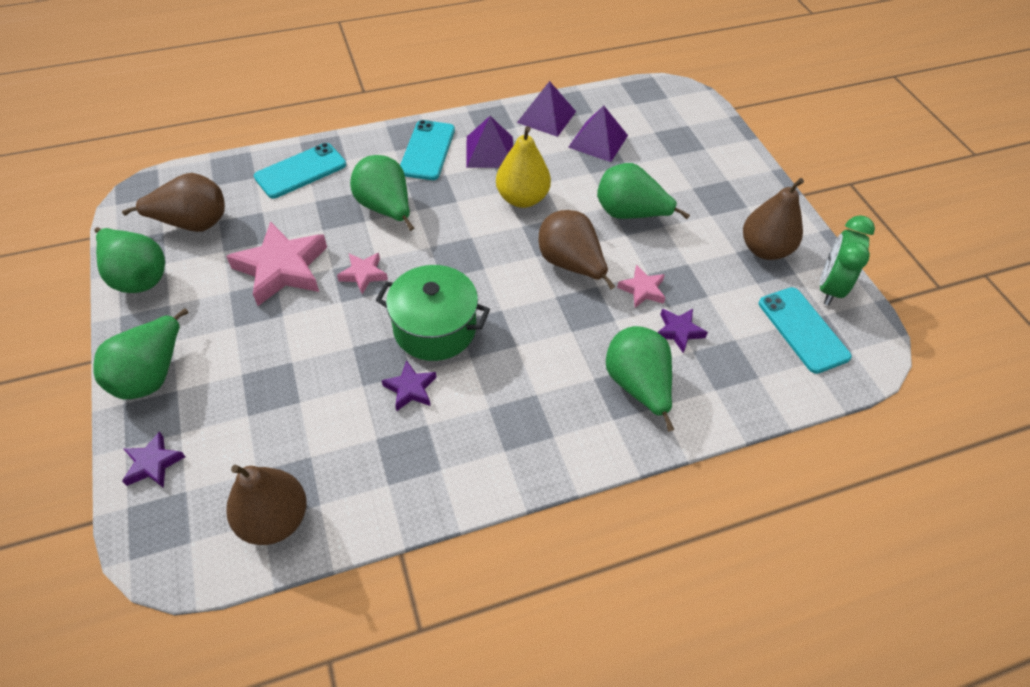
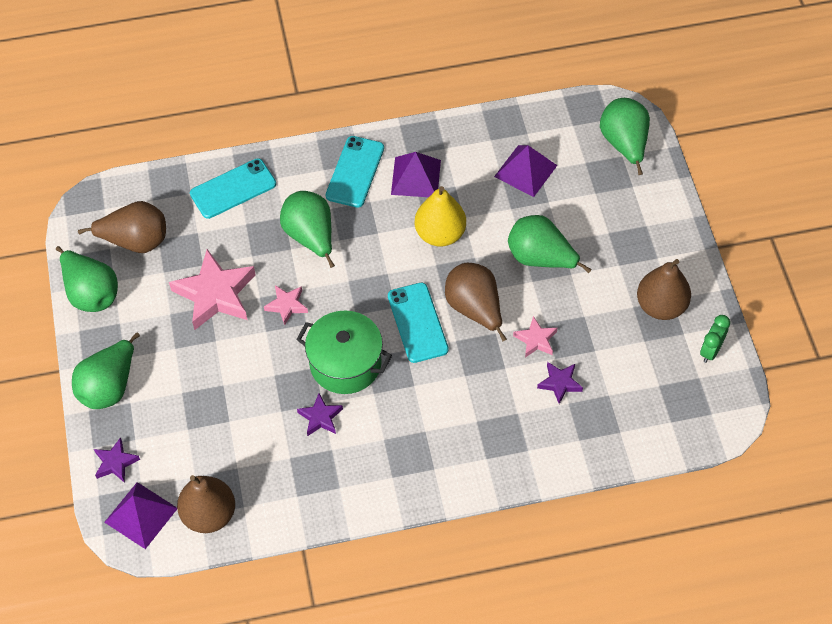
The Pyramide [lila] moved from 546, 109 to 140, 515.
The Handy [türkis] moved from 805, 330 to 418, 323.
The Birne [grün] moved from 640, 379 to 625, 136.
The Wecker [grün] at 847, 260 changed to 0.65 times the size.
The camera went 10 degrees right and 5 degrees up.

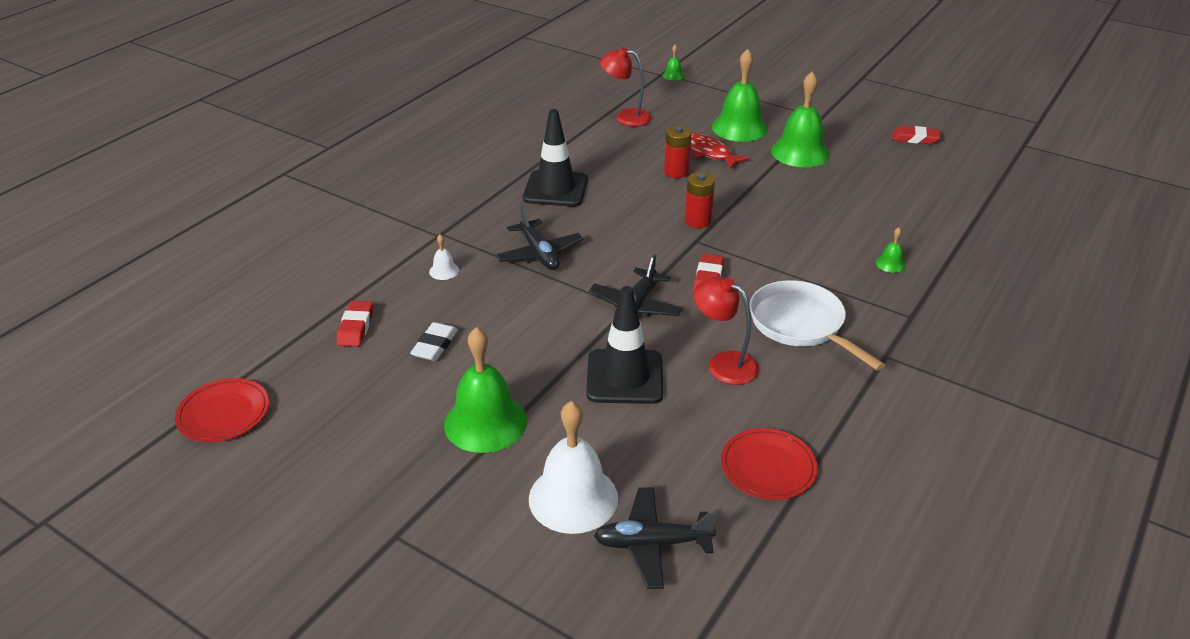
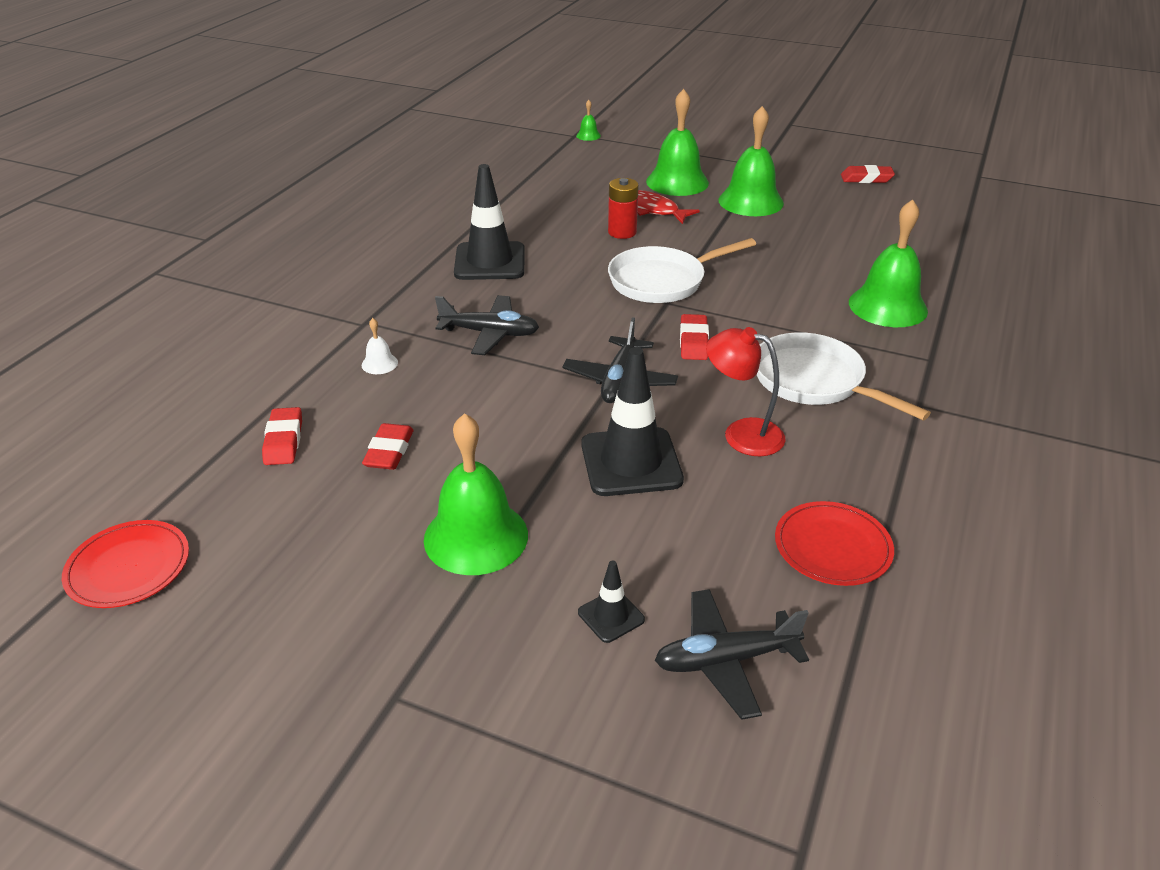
The Radiergummi [weiß] at 434, 341 became the Radiergummi [rot] at 388, 446.
The Flugzeug [schwarz] at 539, 238 turned 45 degrees counterclockwise.
The Glocke [weiß] at 573, 467 was replaced by the Leitkegel [schwarz] at 611, 601.
The Batterie [rot] at 700, 200 was replaced by the Pfanne [weiß] at 682, 270.
The Glocke [grün] at 891, 250 changed to 2.32 times the size.
The Lampe [rot] at 626, 86 disappeared.
The camera went 10 degrees left and 0 degrees up.

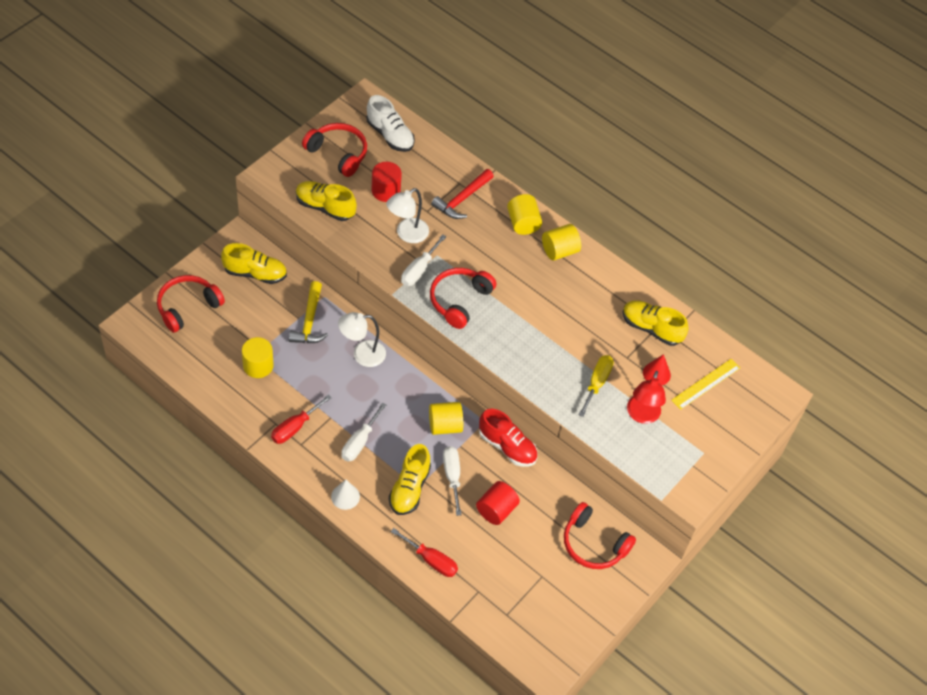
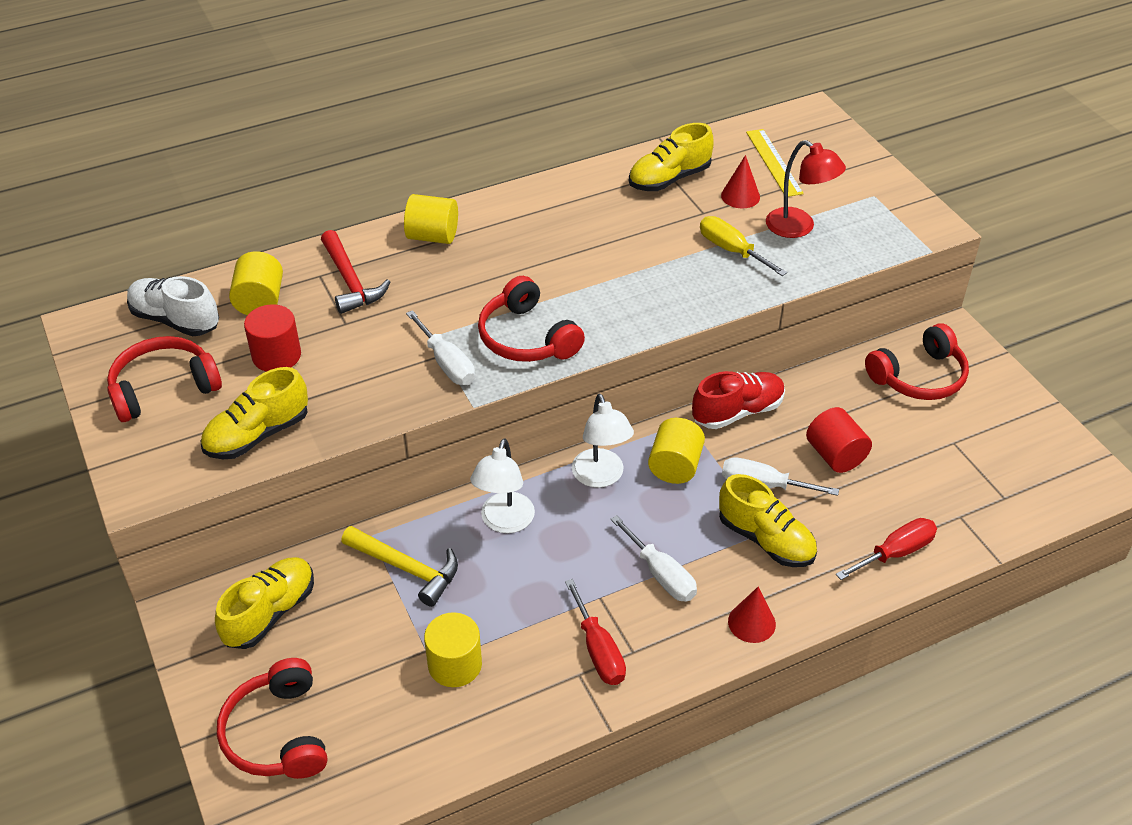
The Schuh [weiß] at 391, 123 turned 135 degrees counterclockwise.
The Vollzylinder [gelb] moved from 561, 242 to 256, 283.
The Lampe [weiß] moved from 407, 215 to 603, 441.
The Kegel [weiß] at 345, 495 became the Kegel [rot] at 752, 615.
The camera went 60 degrees left and 10 degrees down.

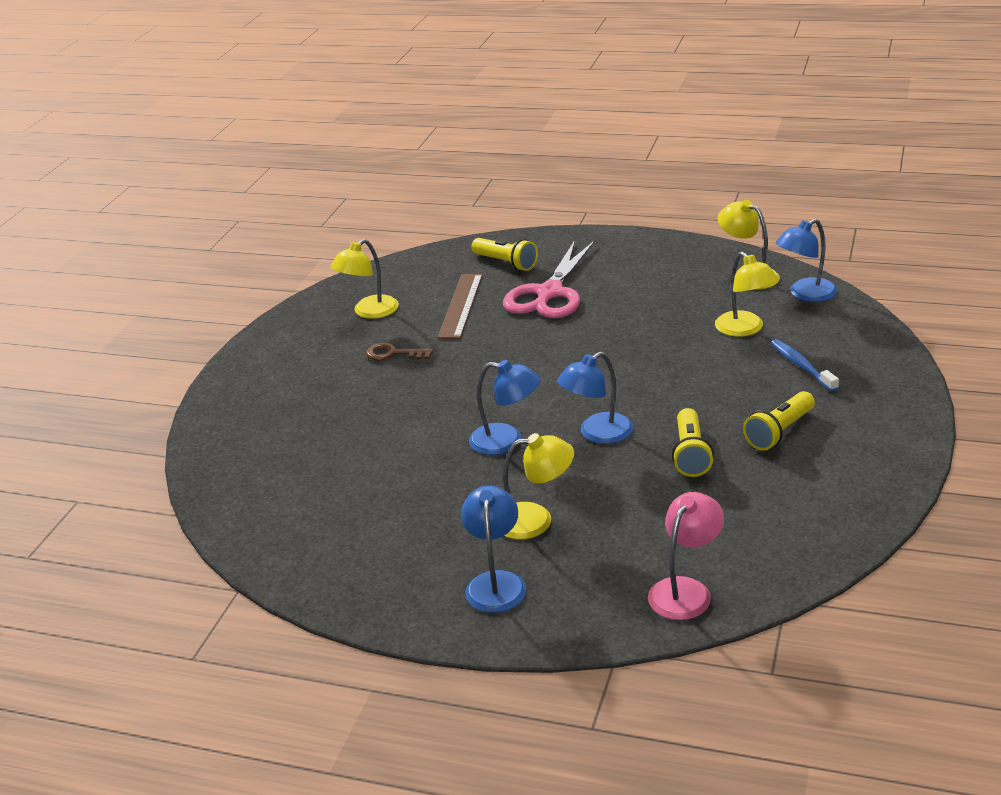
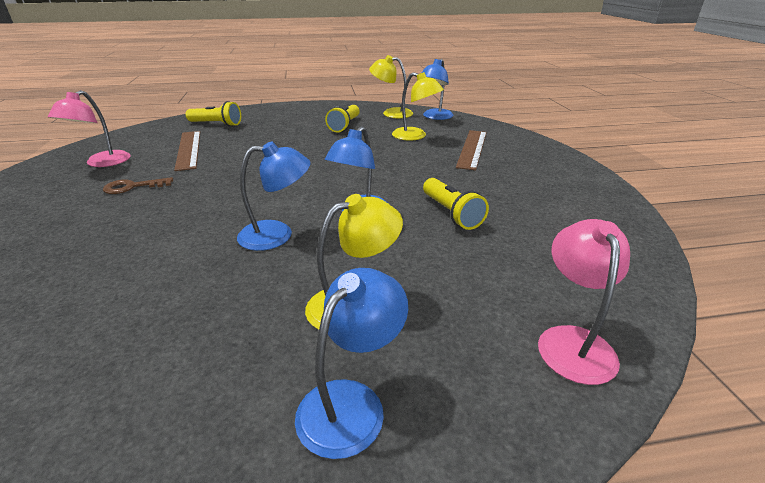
The Lampe [gelb] at 364, 279 became the Lampe [rosa] at 89, 128.
The Lampe [blau] at 493, 549 turned 60 degrees clockwise.
The Taschenlampe [gelb] moved from 779, 421 to 342, 118.
The Zahnbürste [blau] at 805, 365 was replaced by the Lineal [braun] at 471, 150.
The Schere [rosa] at 549, 279 disappeared.
The camera went 30 degrees left and 0 degrees up.

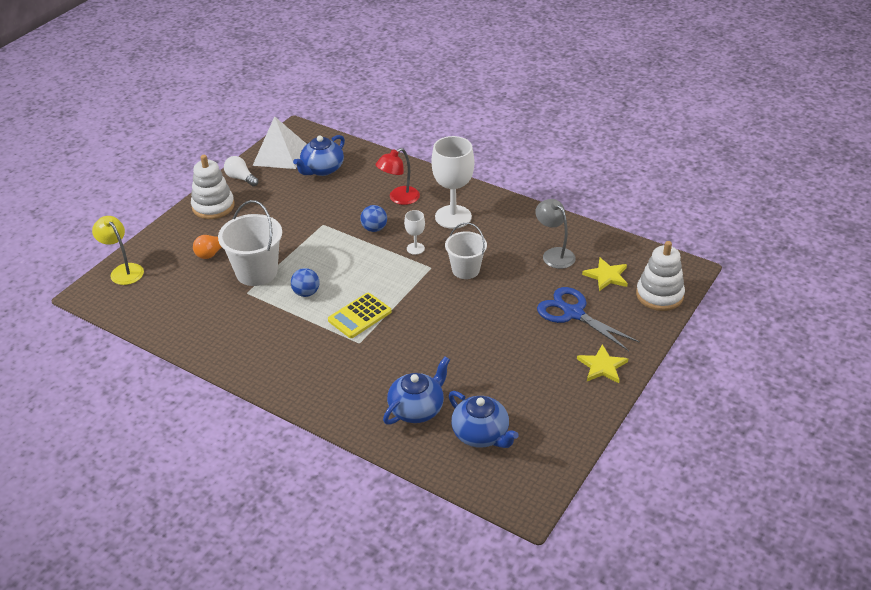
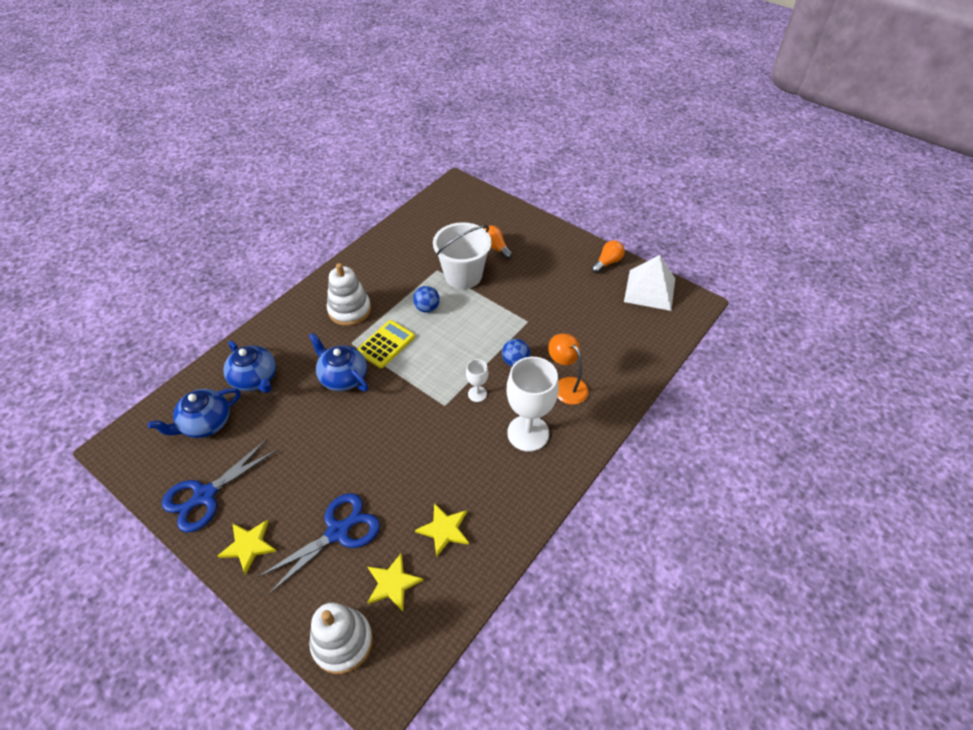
The Schere [blau] at 219, 485 appeared.
The Teekanne [blau] moved from 319, 155 to 338, 362.
The Stapelspielzeug [weiß] moved from 213, 187 to 349, 294.
The Taschenrechner [gelb] at 359, 315 turned 75 degrees clockwise.
The Lampe [grau] at 555, 234 was replaced by the Stern [gelb] at 442, 530.
The Lampe [rot] at 398, 176 became the Lampe [orange] at 568, 369.
The Glühbirne [weiß] at 241, 171 became the Glühbirne [orange] at 608, 256.
The Lampe [gelb] at 118, 250 disappeared.
The Eimer [weiß] at 466, 251 disappeared.
The camera went 95 degrees right and 10 degrees up.

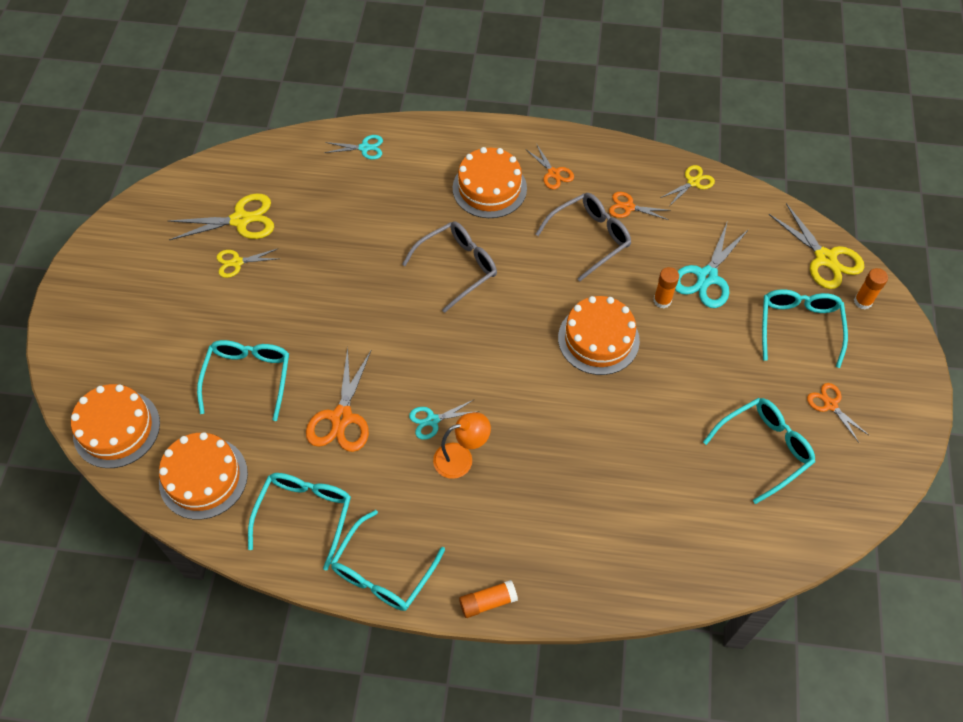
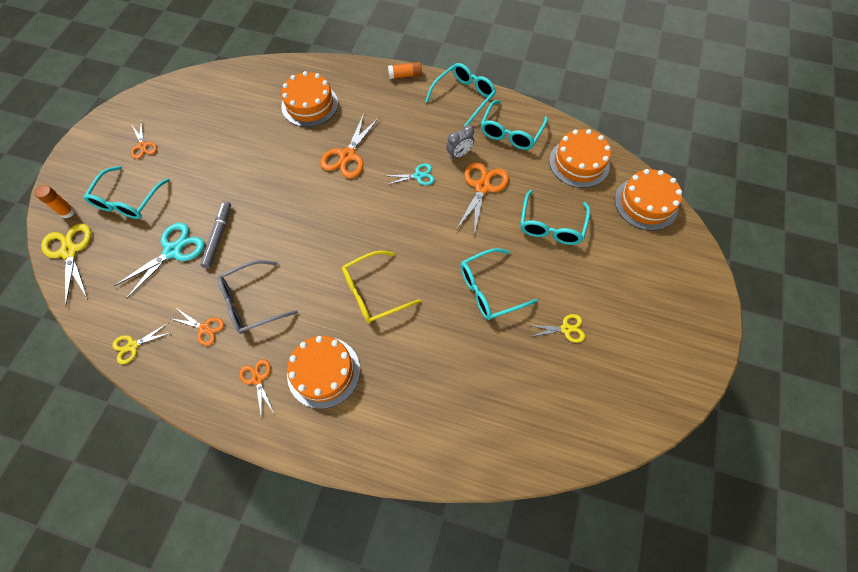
The Klebestift [orange] at 666, 287 was replaced by the Filzstift [grau] at 215, 235.
The Kuchen [orange] moved from 599, 335 to 309, 99.
The Schere [orange] at 349, 146 appeared.
The Brille [grau] at 449, 267 became the Brille [gelb] at 381, 287.
The Wecker [grau] at 460, 142 appeared.
The Brille [türkis] moved from 759, 451 to 499, 284.
The Schere [gelb] at 221, 216 disappeared.
The Schere [türkis] at 353, 147 disappeared.
The Lampe [orange] at 462, 445 disappeared.
The camera went 170 degrees left and 5 degrees up.

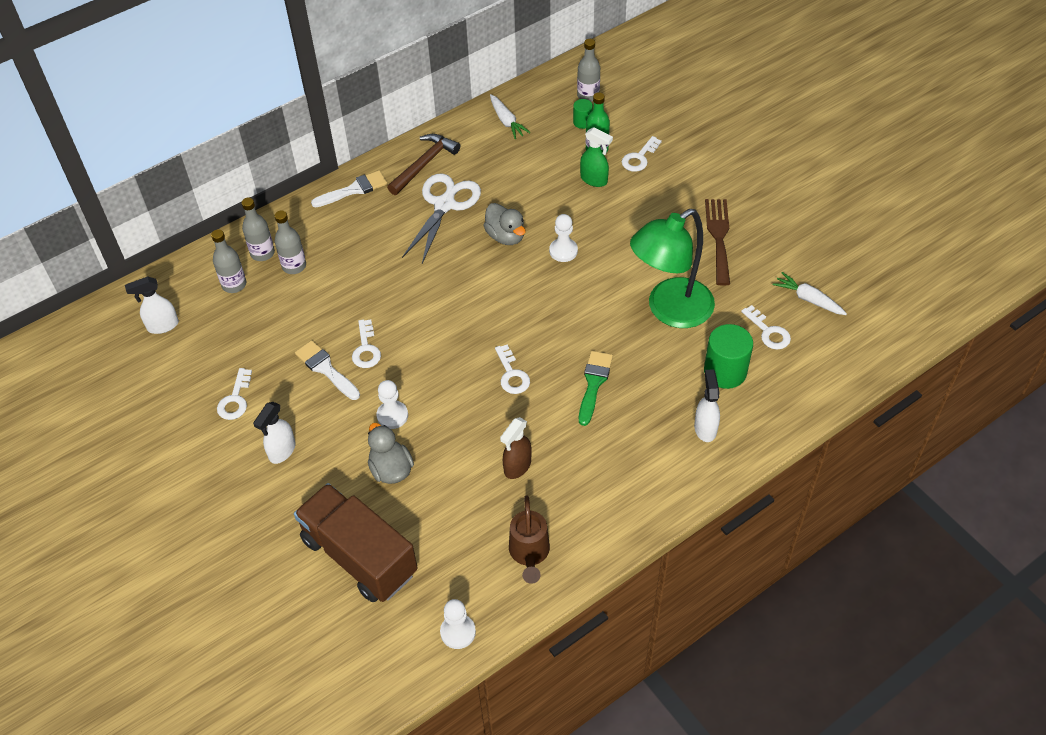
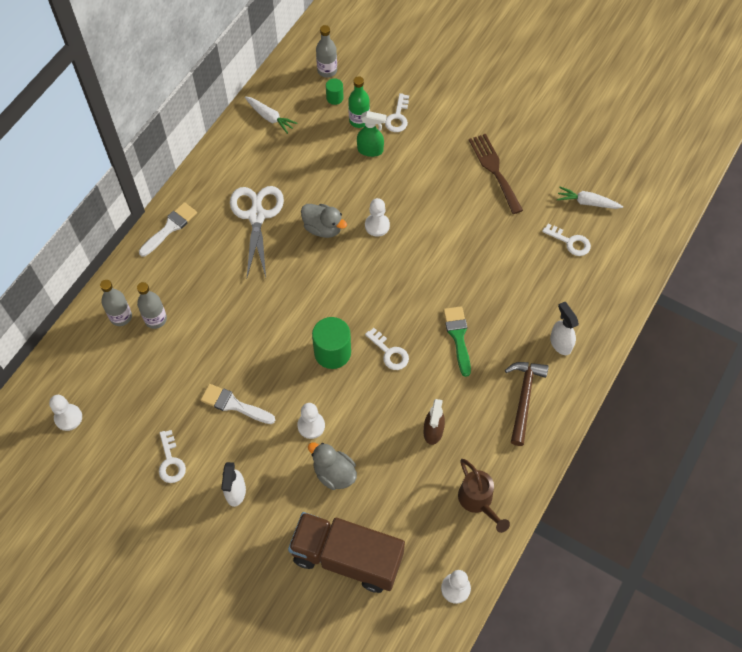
The Sprühflasche [weiß] at 152, 305 was replaced by the Bauer [weiß] at 65, 413.
The Vollzylinder [grün] moved from 728, 356 to 331, 343.
The Hammer [braun] moved from 423, 164 to 527, 404.
The Flasche [grau] at 228, 261 disappeared.
The Schlüssel [weiß] at 366, 344 disappeared.
The Lampe [grün] at 672, 268 disappeared.
The camera went 25 degrees left and 10 degrees up.

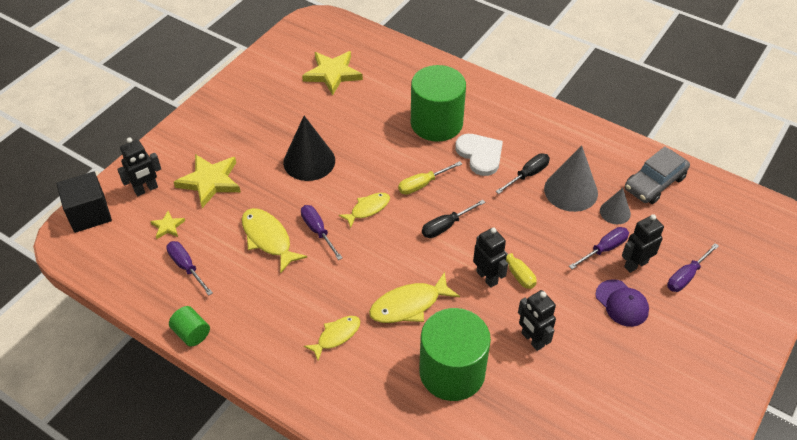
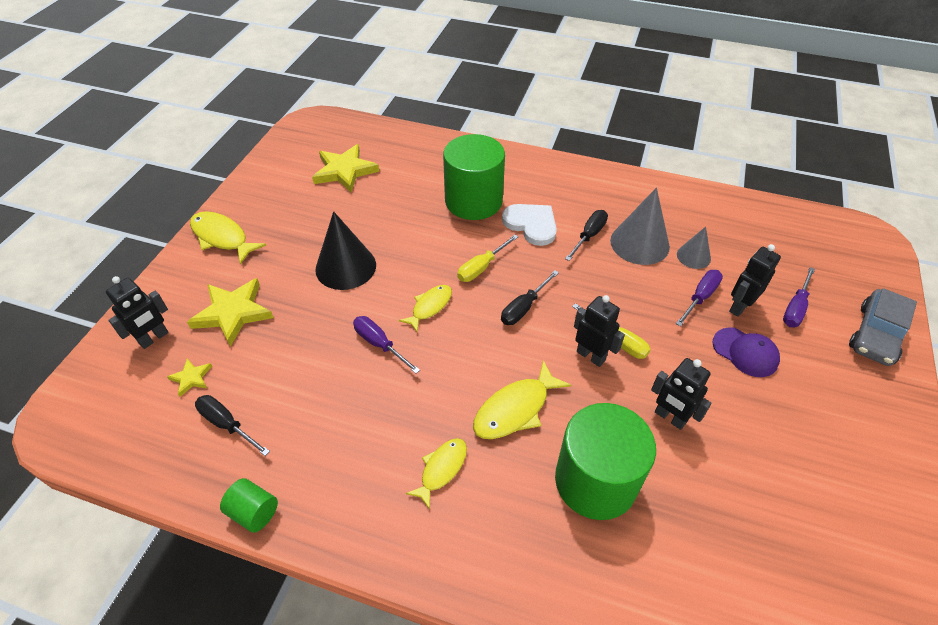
The Fisch [gelb] moved from 275, 240 to 228, 238.
The Schraubenzieher [lila] at 189, 268 became the Schraubenzieher [schwarz] at 232, 425.
The Auto [grau] moved from 657, 175 to 883, 327.
The Kubus [schwarz] at 84, 202 disappeared.
The camera went 15 degrees left and 0 degrees up.

